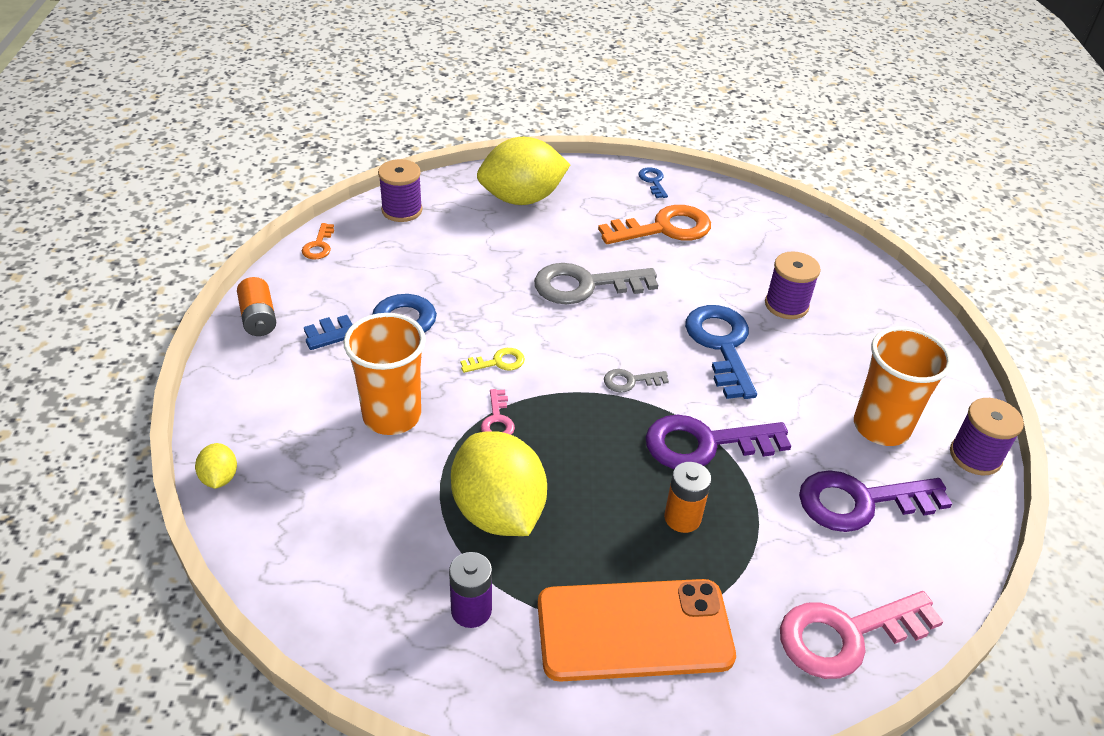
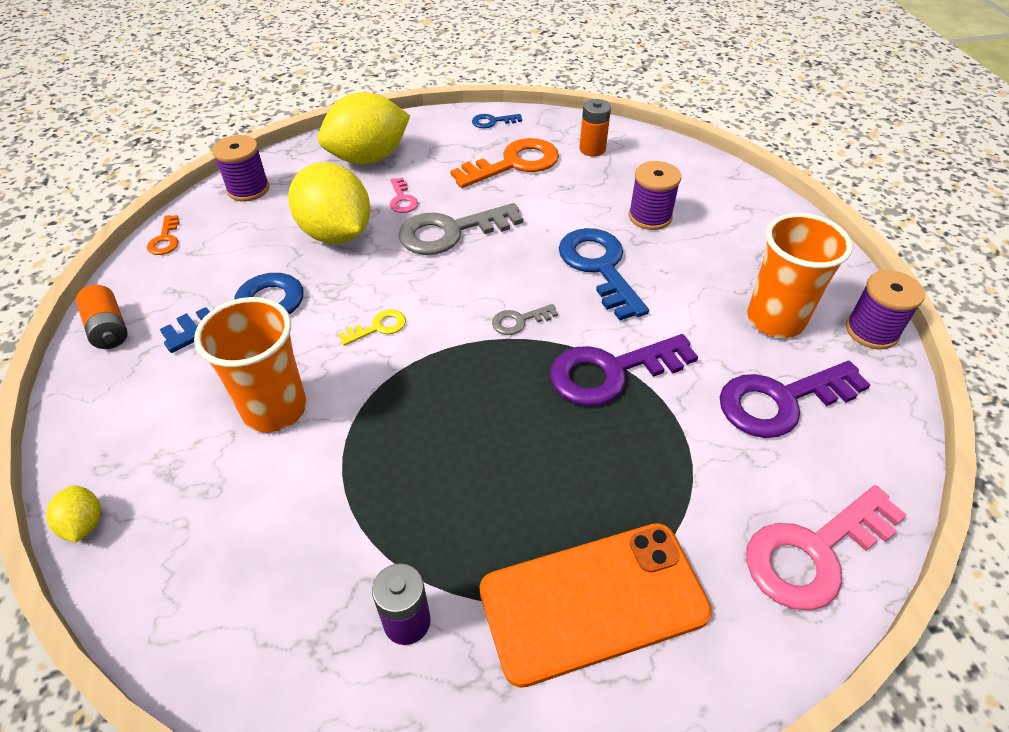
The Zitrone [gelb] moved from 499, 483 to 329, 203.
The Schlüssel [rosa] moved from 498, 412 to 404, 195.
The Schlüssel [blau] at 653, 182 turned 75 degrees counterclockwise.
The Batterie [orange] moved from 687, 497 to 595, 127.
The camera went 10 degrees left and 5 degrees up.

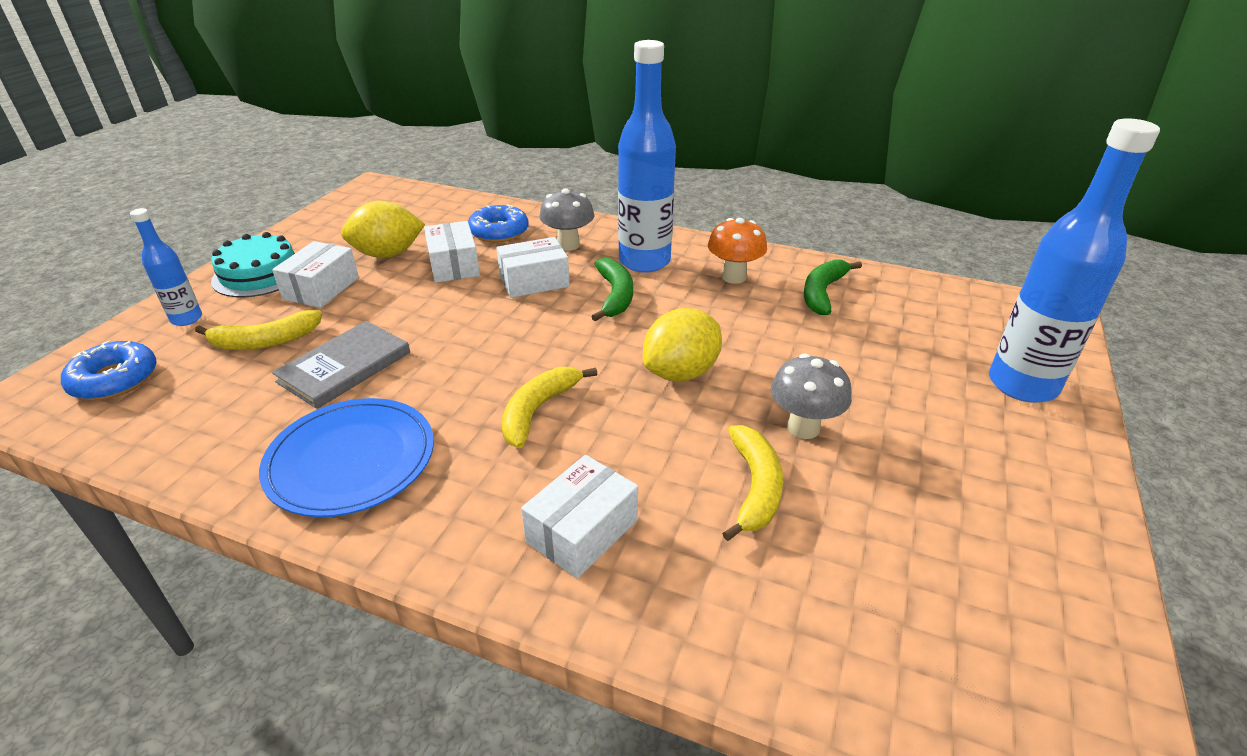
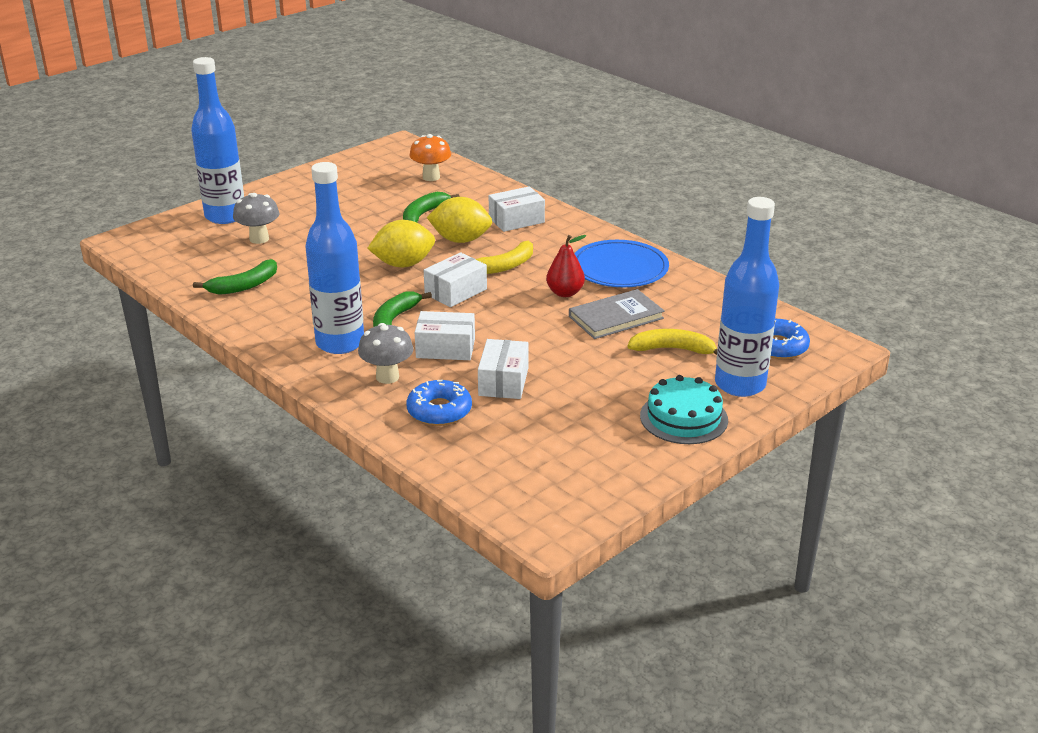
The Pilz [grau] moved from 811, 396 to 256, 218.
The Banane [gelb] at 752, 483 became the Banane [grün] at 431, 207.
The Pilz [orange] moved from 737, 251 to 430, 157.
The Schachtel [weiß] moved from 315, 274 to 455, 279.
The Zitrone [gelb] moved from 383, 229 to 459, 220.
The Birne [rot] at 566, 266 appeared.
The Flasche [blau] at 166, 267 changed to 1.98 times the size.
The camera went 155 degrees left and 5 degrees down.

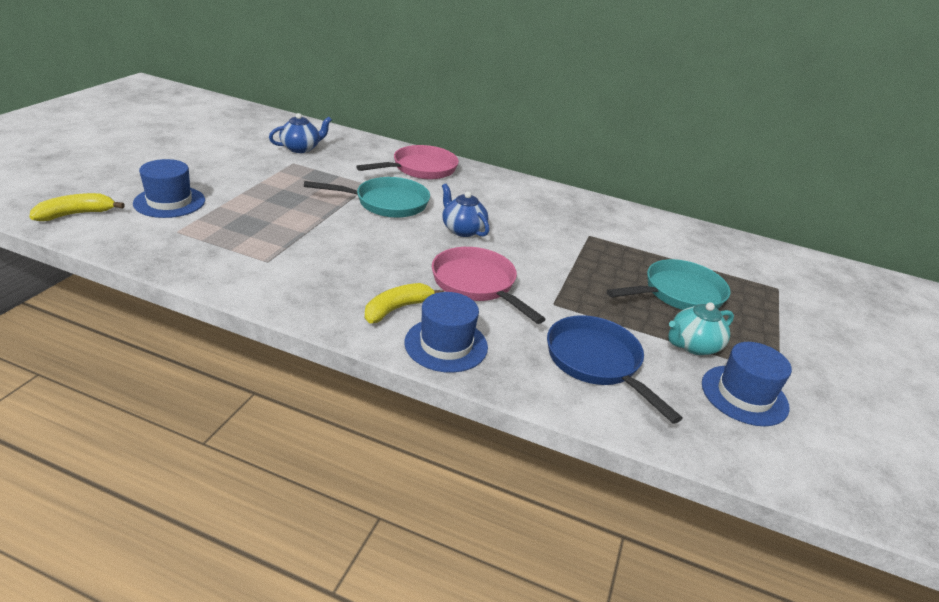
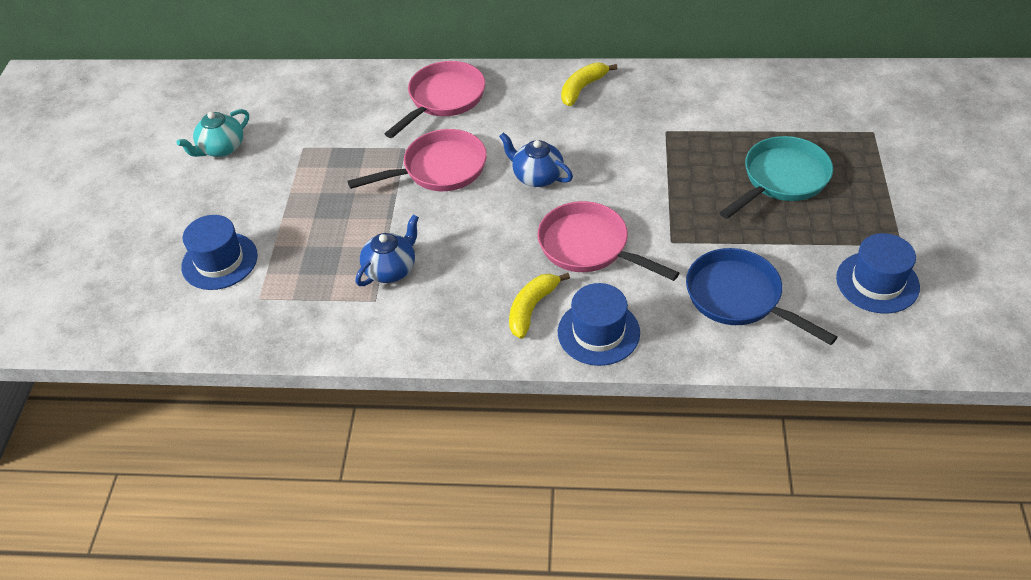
The Teekanne [türkis] moved from 701, 328 to 213, 133.
The Pfanne [türkis] at 367, 197 became the Pfanne [rosa] at 417, 160.
The Teekanne [blau] moved from 300, 133 to 387, 250.
The Banane [gelb] moved from 77, 207 to 589, 84.
The camera went 10 degrees left and 15 degrees up.

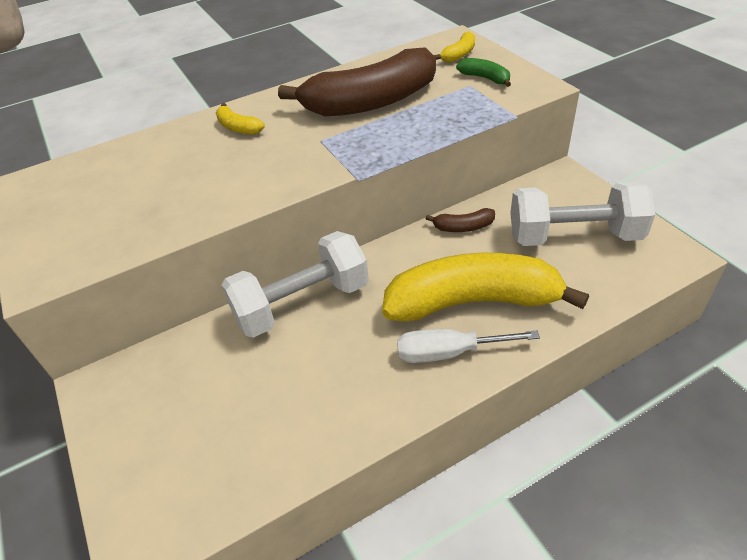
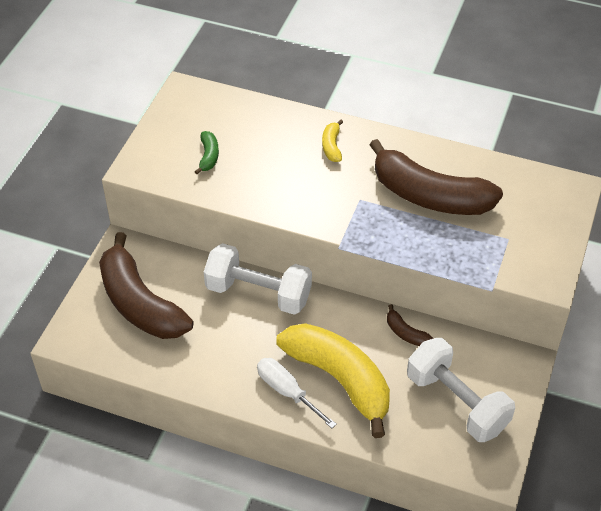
The Banane [braun] at 146, 285 appeared.
The Banane [grün] moved from 483, 72 to 207, 152.
The Banane [gelb] at 454, 47 disappeared.
The camera went 45 degrees right and 5 degrees up.

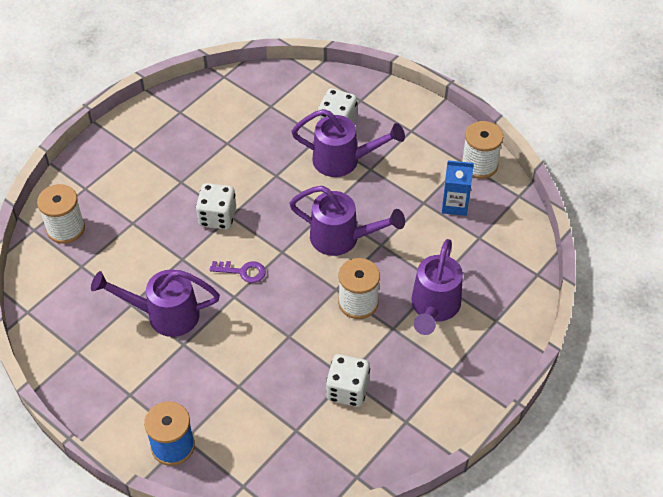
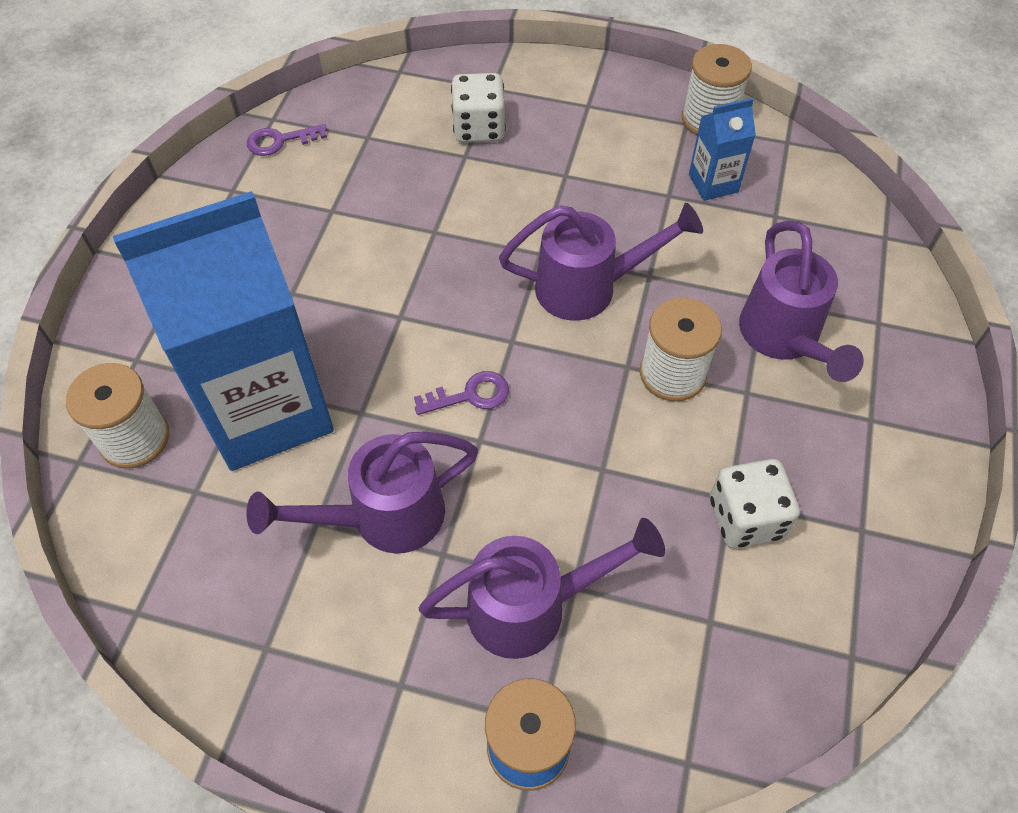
The Getränkekarton [blau] at 223, 331 appeared.
The Schlüssel [lila] at 287, 140 appeared.
The Gießkanne [lila] moved from 348, 143 to 542, 588.
The Spielwürfel [weiß] at 216, 206 disappeared.
The camera went 25 degrees left and 5 degrees up.

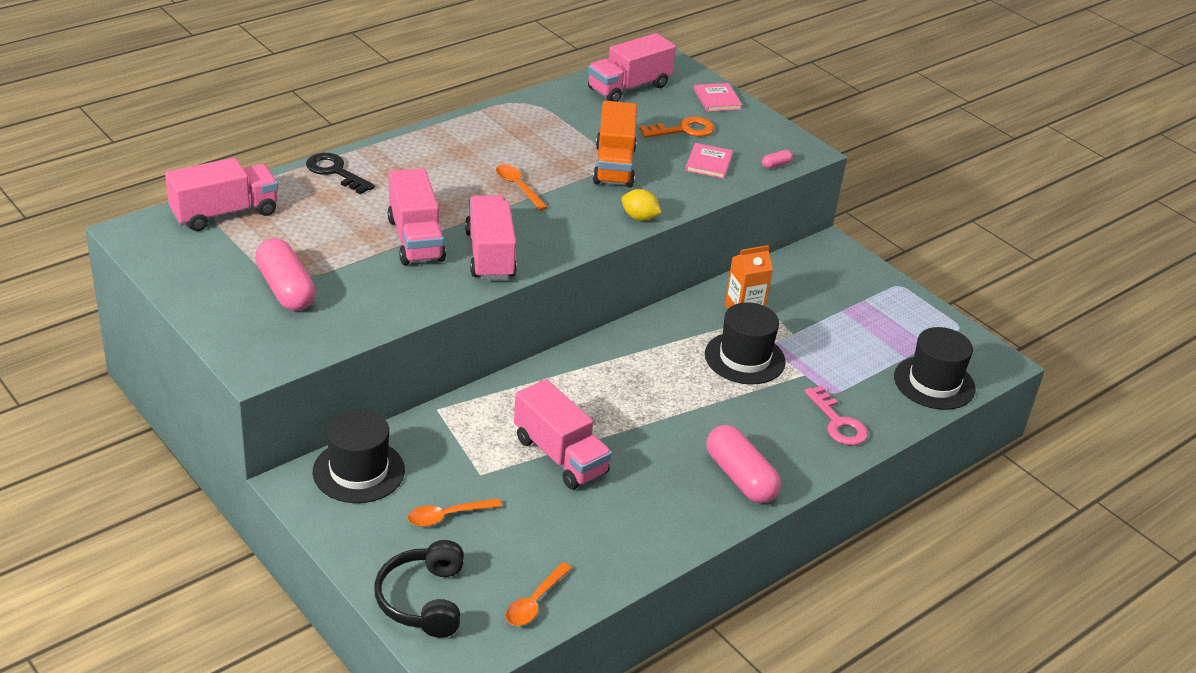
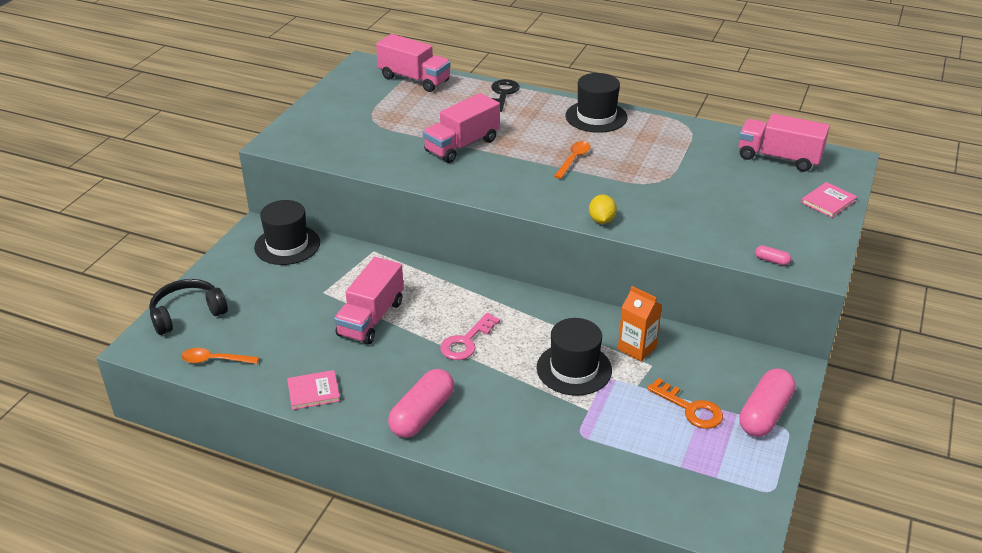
The Buch [rosa] moved from 709, 161 to 313, 390.
The Schlüssel [rosa] moved from 836, 416 to 470, 336.
The Hut [schwarz] moved from 935, 368 to 596, 103.
The Schlüssel [orange] moved from 677, 127 to 685, 403.
The Kapsel [rosa] moved from 285, 274 to 767, 403.
The Löffel [orange] at 455, 512 disappeared.
The Lastwagen [rosa] at 491, 237 disappeared.
The Lastwagen [orange] at 615, 144 disappeared.
The camera went 65 degrees right and 0 degrees up.

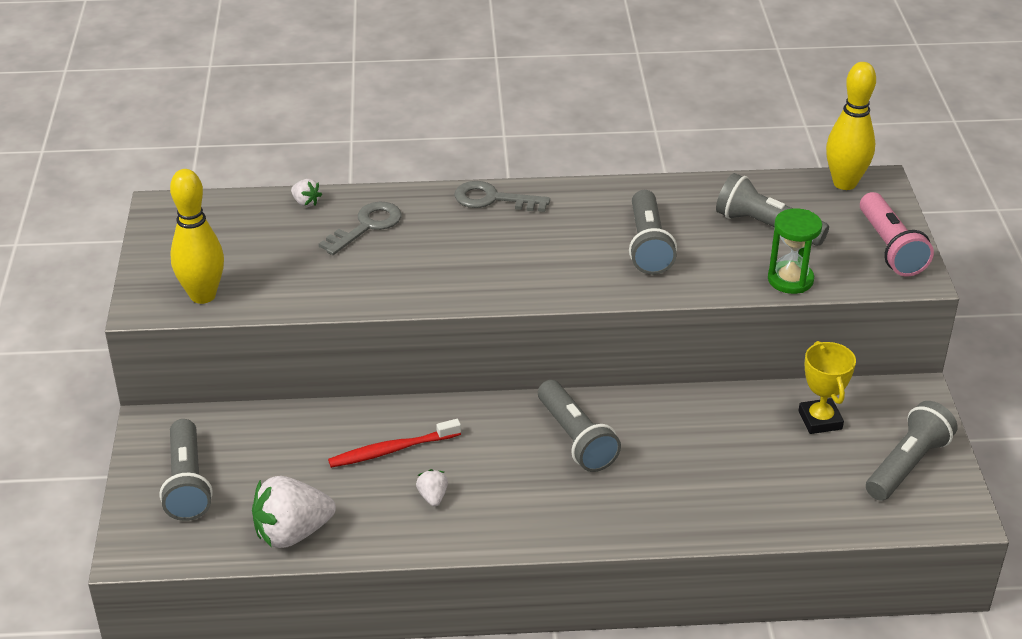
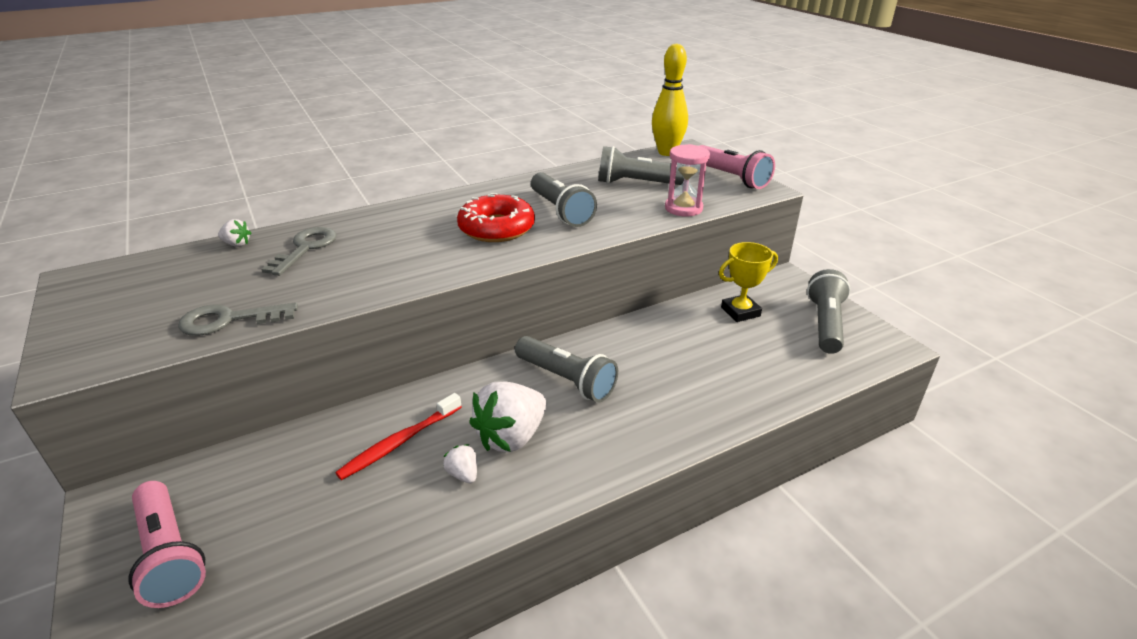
The Taschenlampe [grau] at 186, 470 became the Taschenlampe [rosa] at 167, 544.
The Schlüssel [grau] moved from 502, 196 to 238, 319.
The Donut [rot] at 496, 217 appeared.
The Erdbeere [weiß] moved from 294, 512 to 507, 417.
The Sanduhr [grün] at 795, 251 became the Sanduhr [rosa] at 687, 180.
The Pokal [gelb] at 827, 387 turned 75 degrees counterclockwise.
The Bowlingkegel [gelb] at 197, 236 disappeared.
The camera went 25 degrees left and 5 degrees down.

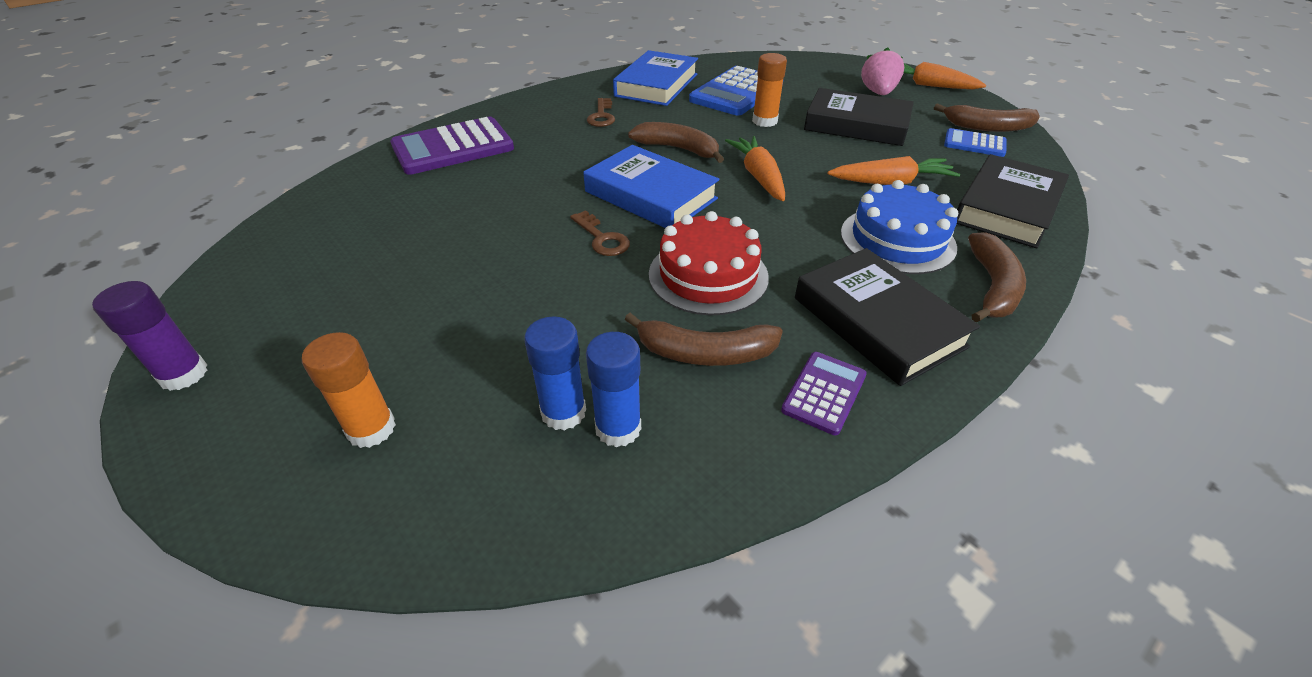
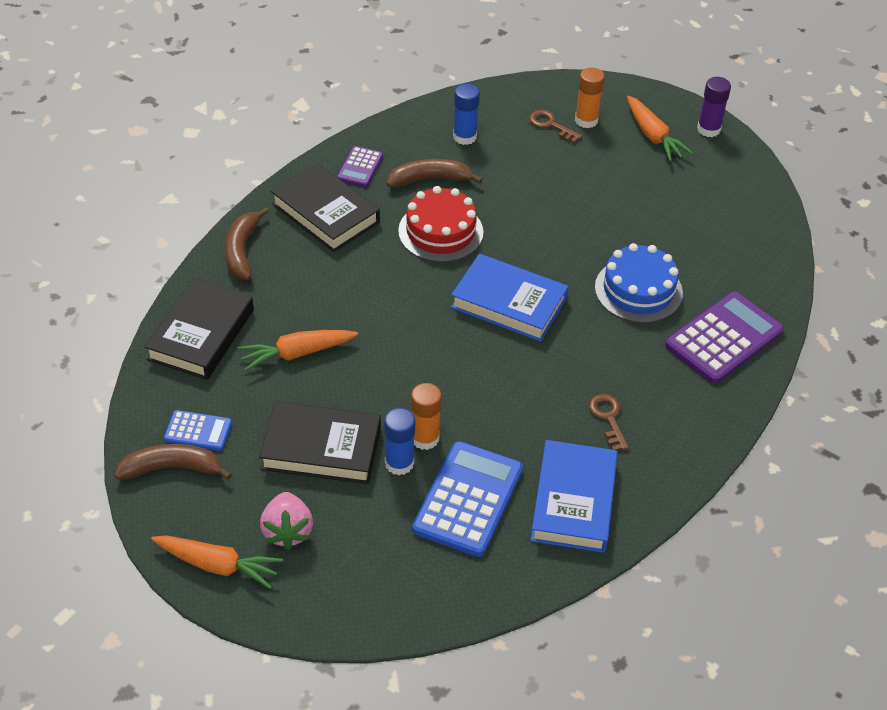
The Klebestift [blau] moved from 555, 373 to 399, 441.
The Schlüssel [braun] moved from 600, 233 to 555, 126.
The Kuchen [blau] moved from 899, 227 to 639, 283.
The Karotte [orange] moved from 755, 168 to 660, 128.
The Banane [braun] at 676, 142 disappeared.
The camera went 165 degrees right and 5 degrees up.

